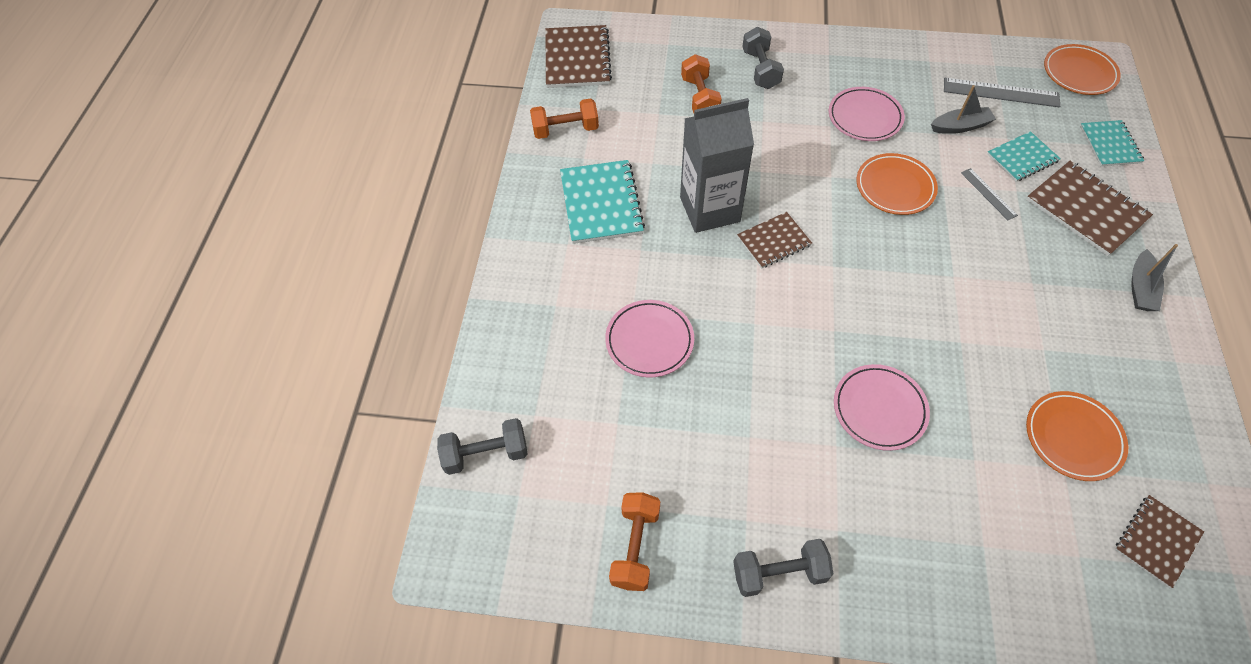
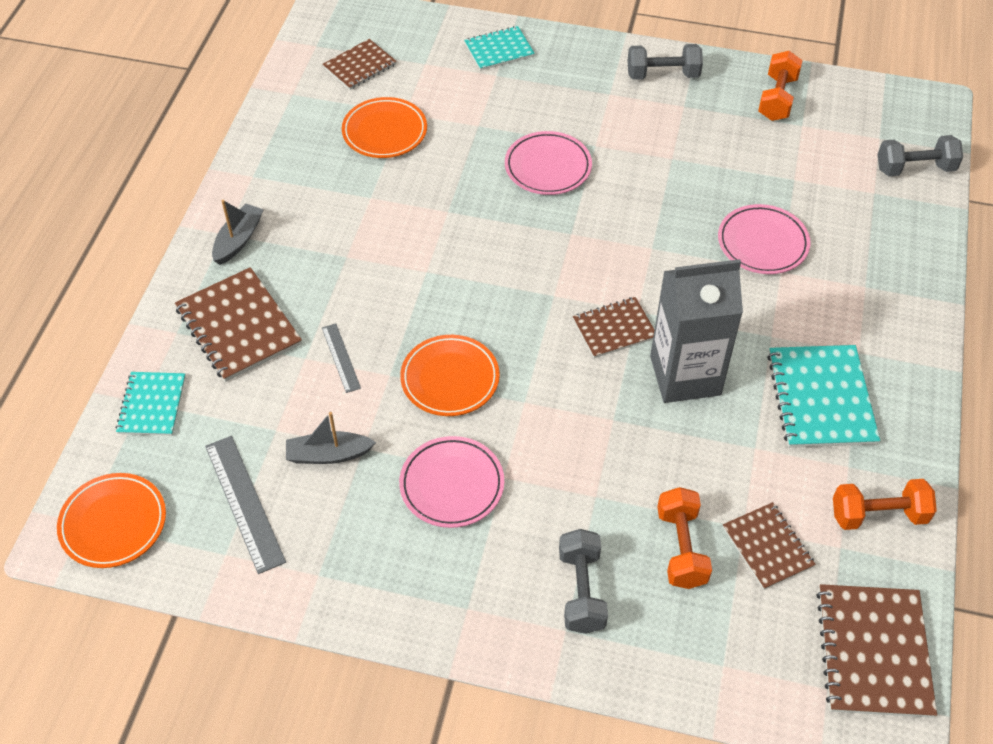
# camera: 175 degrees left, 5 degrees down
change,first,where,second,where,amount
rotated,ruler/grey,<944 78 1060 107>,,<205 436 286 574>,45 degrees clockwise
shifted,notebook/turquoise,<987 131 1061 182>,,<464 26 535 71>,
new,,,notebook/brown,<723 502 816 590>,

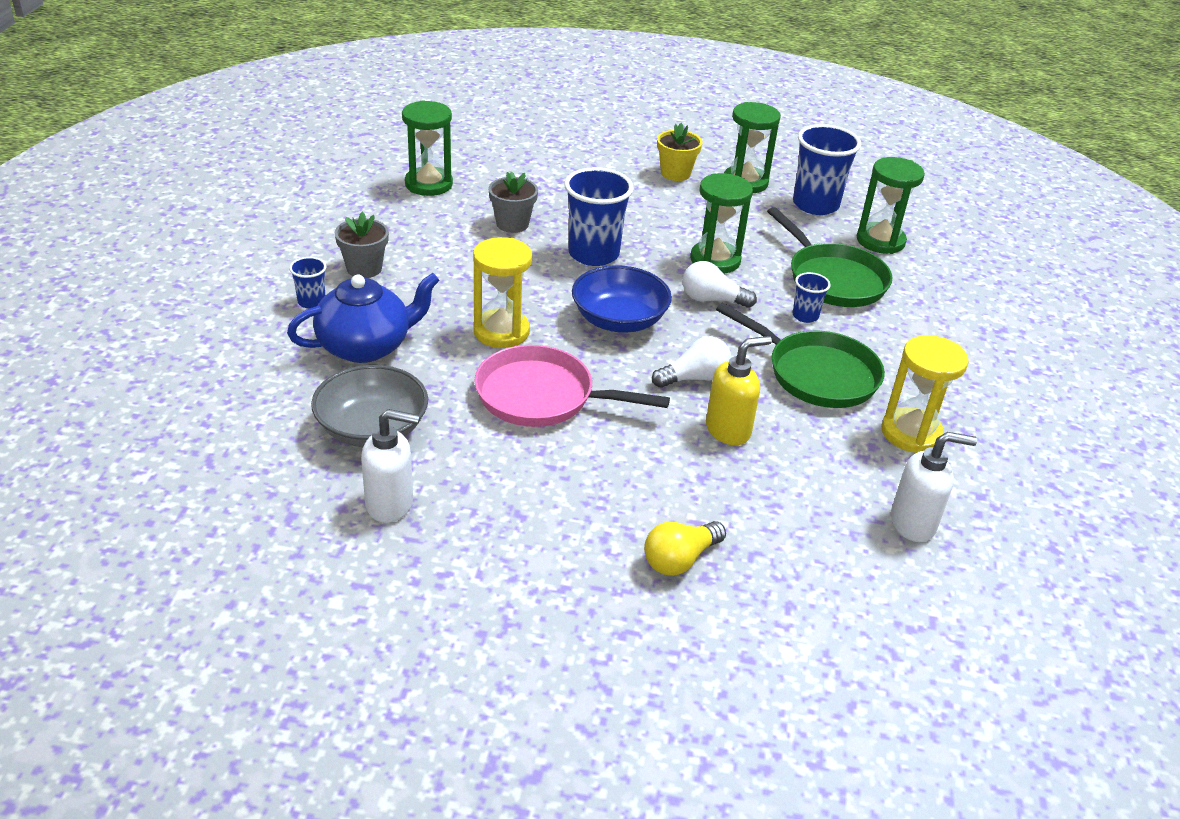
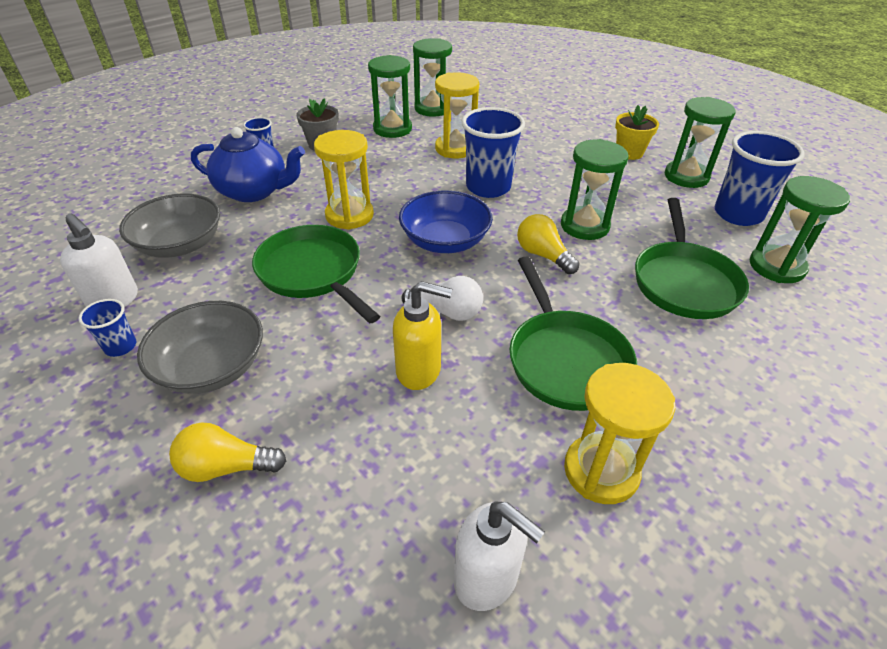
# camera: 40 degrees right, 5 degrees up
change,first,where,second,where,amount
shifted,cup/blue,<793 272 831 323>,,<78 299 136 357>,
new,,,bowl/grey,<137 301 263 394>,
repainted,pan/pink,<474 345 670 427>,pan/green,<252 225 380 323>,
new,,,hourglass/green,<368 55 412 138>,
swapped,flower pot/grey,<489 172 538 233>,hourglass/yellow,<435 72 479 158>,
repainted,light bulb/white,<682 261 757 308>,light bulb/yellow,<517 214 579 274>,

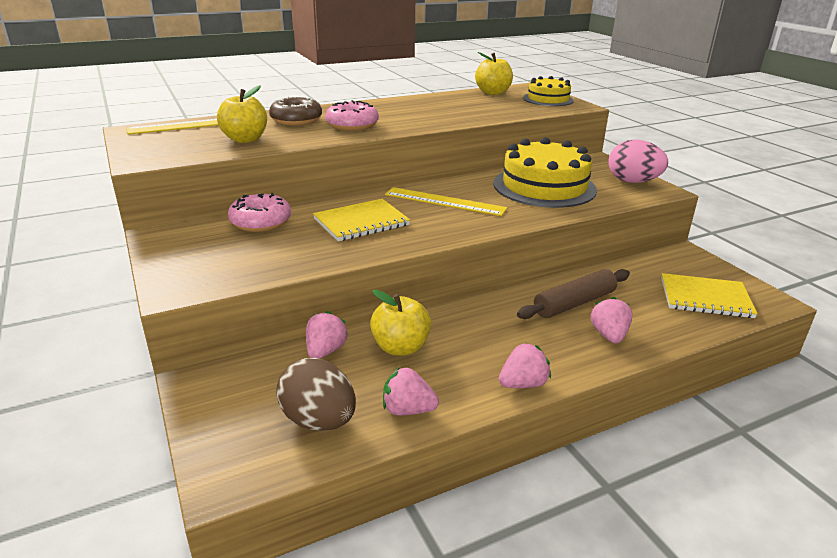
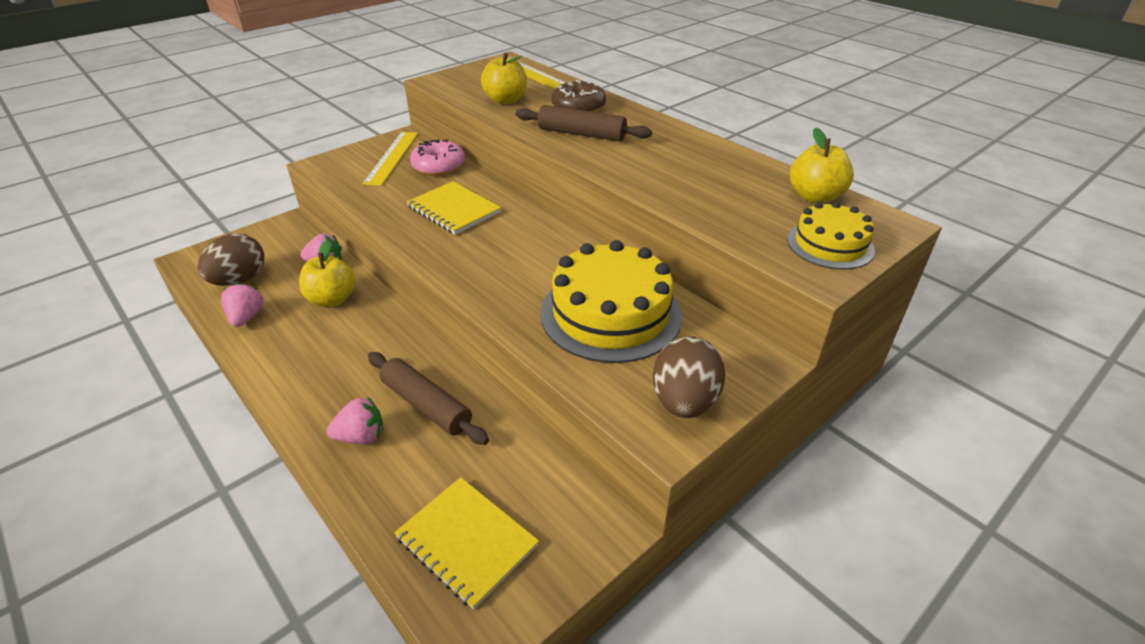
# camera: 75 degrees right, 10 degrees up
change,first,where,second,where,amount
shifted,ruler/yellow,<385 187 507 216>,,<362 132 418 186>,
rotated,notebook/yellow,<661 273 758 318>,,<394 477 539 610>,45 degrees counterclockwise
swapped,donut/pink,<325 100 379 131>,rolling pin/brown,<515 105 652 141>,
repainted,egg/pink,<608 139 668 183>,egg/brown,<653 336 725 418>,
gone,strawberry/pink,<499 343 551 388>,,,

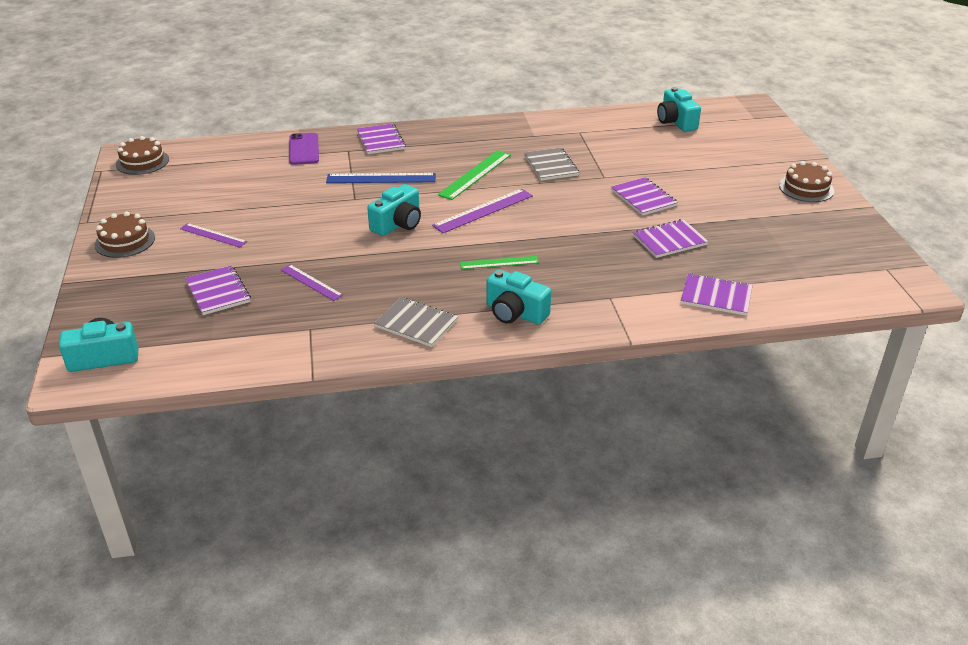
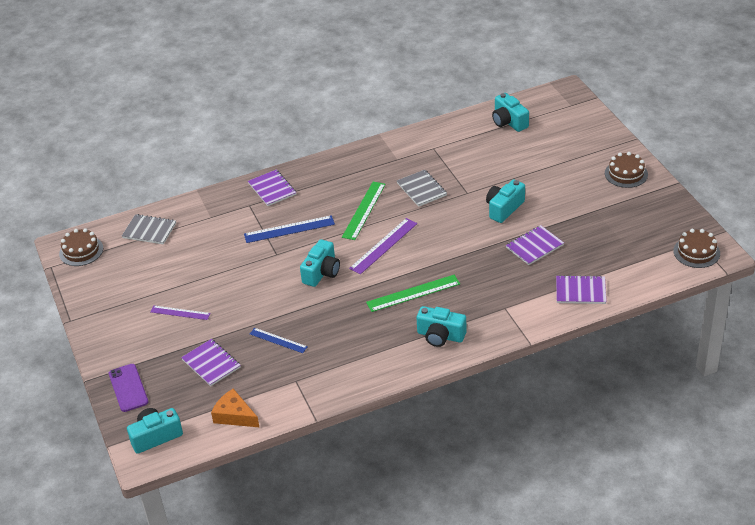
# camera: 10 degrees left, 5 degrees up
change,first,where,second,where,amount
shifted,phone/purple,<289 133 319 165>,,<109 364 148 412>,
shifted,notebook/grey,<374 297 458 347>,,<122 214 176 244>,
new,,,cheese/orange,<211 388 260 428>,
repainted,ruler/purple,<281 264 343 301>,ruler/blue,<250 328 308 353>,
scaled,ruler/green,<460 256 539 269>,,<366 275 460 312>,x1.57
swapped,notebook/purple,<611 177 678 216>,camera/turquoise,<486 179 525 223>,
shifted,cake/brown,<94 212 155 258>,,<673 229 720 268>,

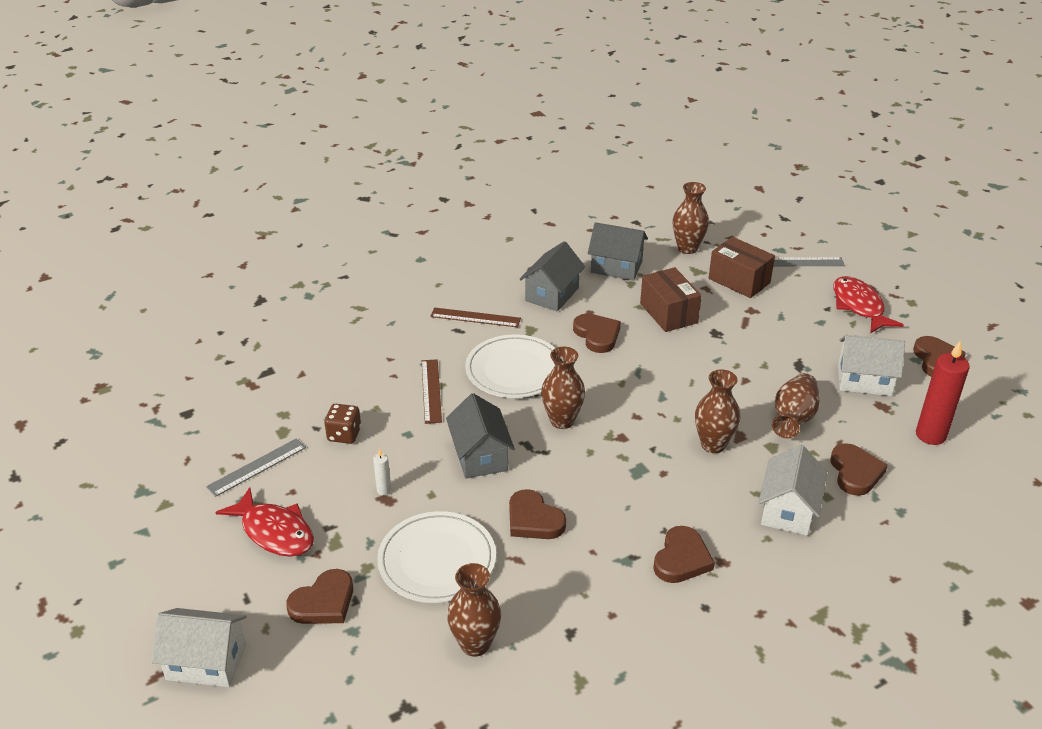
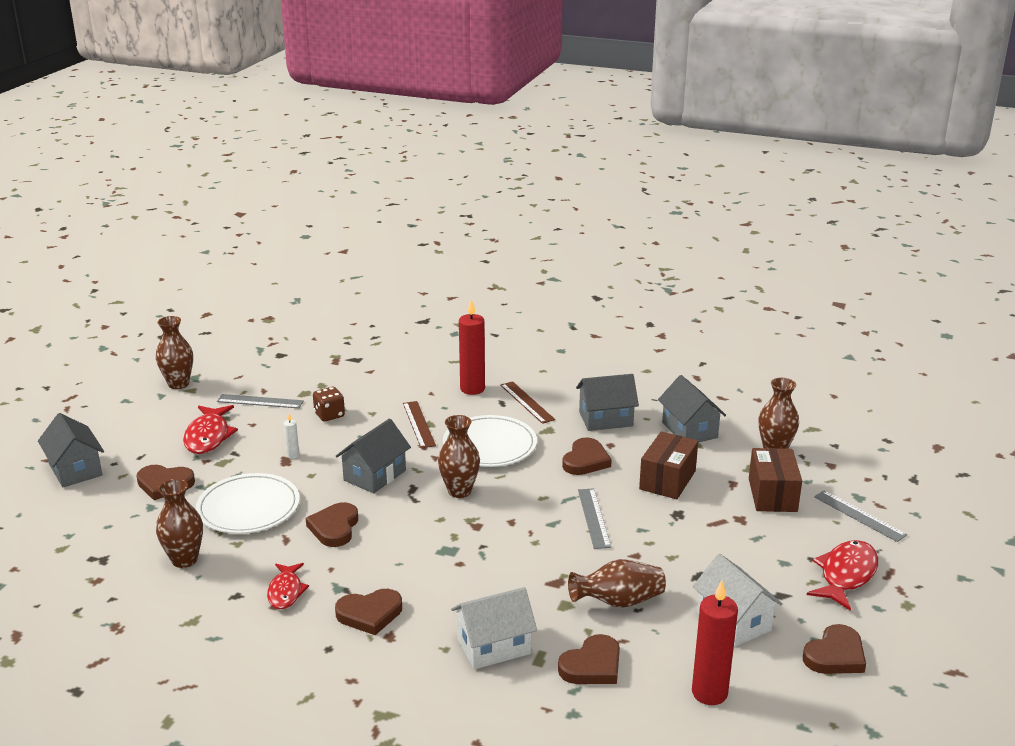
# camera: 50 degrees right, 10 degrees down
change,first,where,second,where,amount
repainted,house/white,<152 608 247 687>,house/grey,<38 413 104 487>,
shifted,vase/brown,<695 370 740 453>,,<156 316 193 389>,
new,,,fish/red,<267 563 309 609>,
rotated,ruler/brown,<422 359 442 424>,,<403 401 436 448>,60 degrees counterclockwise
new,,,candle/red,<459 299 485 395>,
new,,,ruler/grey,<578 488 611 549>,

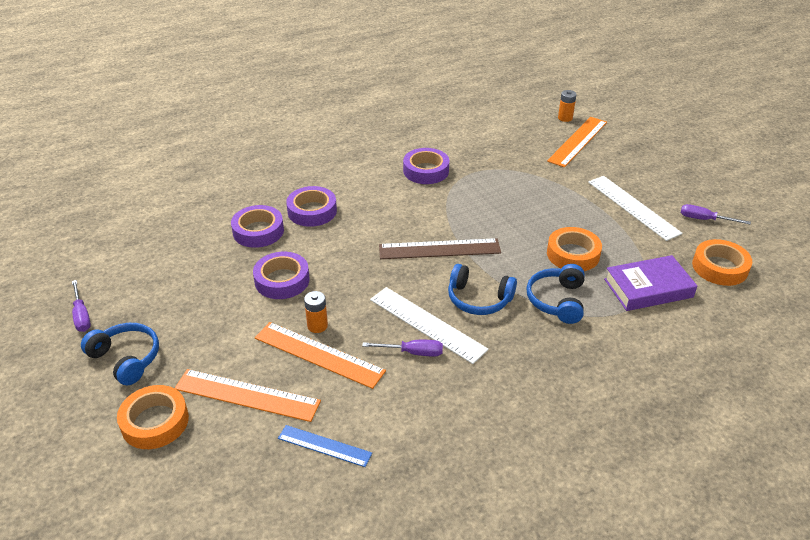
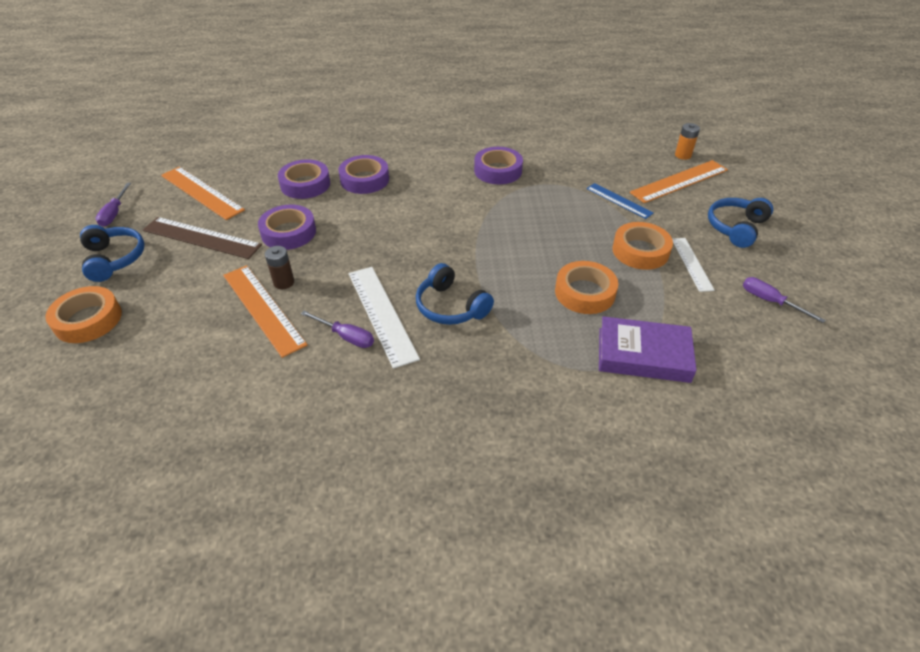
# camera: 25 degrees right, 5 degrees up
change,first,where,second,where,amount
shifted,ruler/brown,<379 238 501 259>,,<143 217 262 259>,
shifted,ruler/orange,<175 369 321 422>,,<161 167 245 220>,
repainted,battery/orange,<304 291 328 333>,battery/brown,<265 246 294 289>,
shifted,ruler/blue,<278 425 372 467>,,<586 183 654 219>,
shifted,tape/orange,<692 239 752 286>,,<612 222 673 270>,
scaled,ruler/white,<588 176 683 241>,,<672 238 715 292>,x0.61
shifted,headphones/blue,<526 264 585 324>,,<708 198 773 248>,

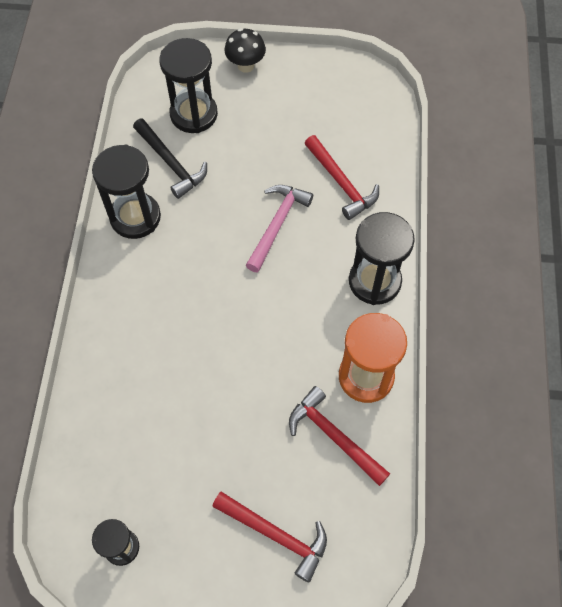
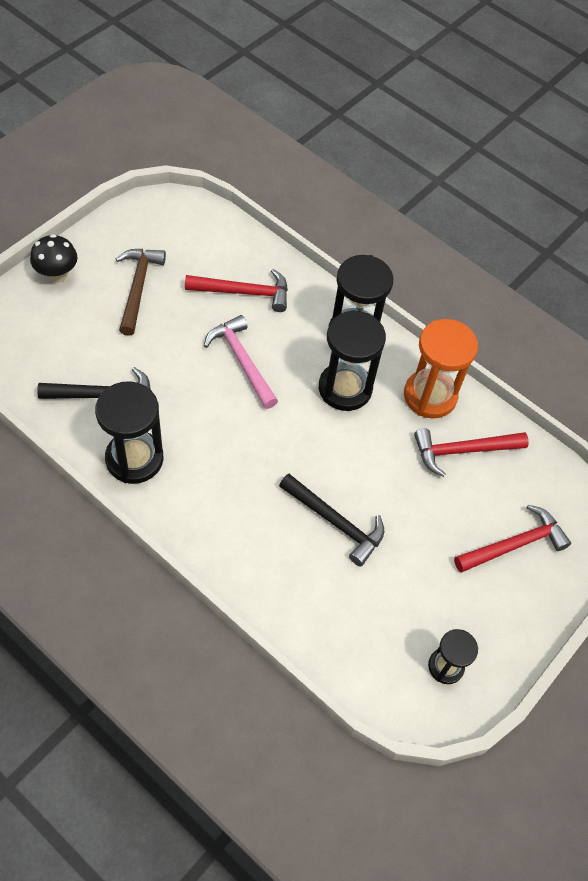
# camera: 60 degrees left, 5 degrees down
change,first,where,second,where,amount
new,,,hammer/brown,<116 249 166 336>,
new,,,hammer/black,<279 474 384 566>,
shifted,hourglass/black,<159 38 218 133>,,<319 310 386 411>,

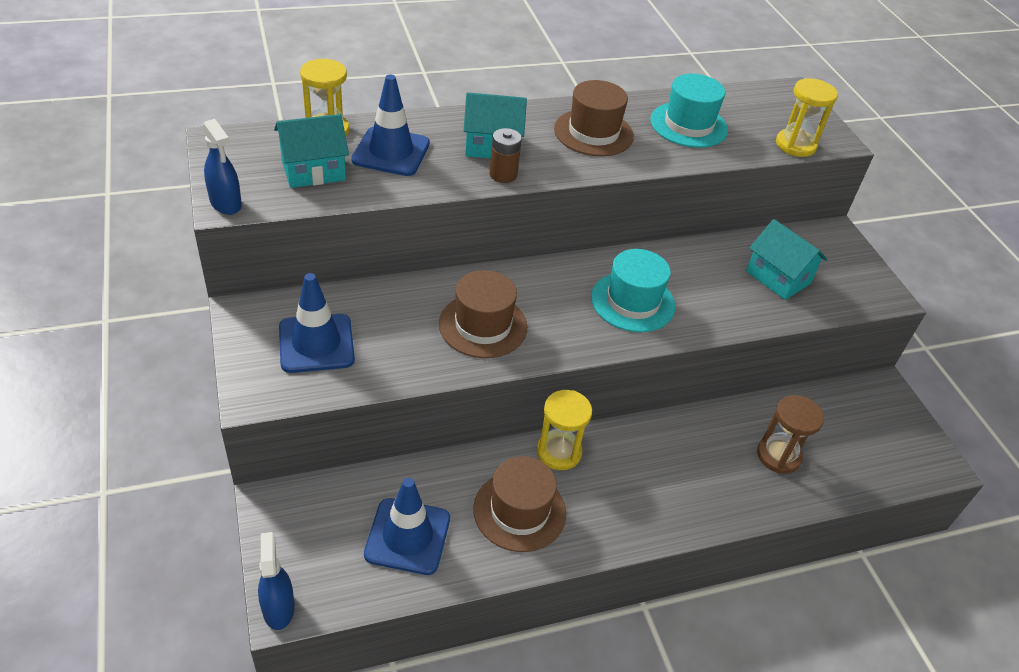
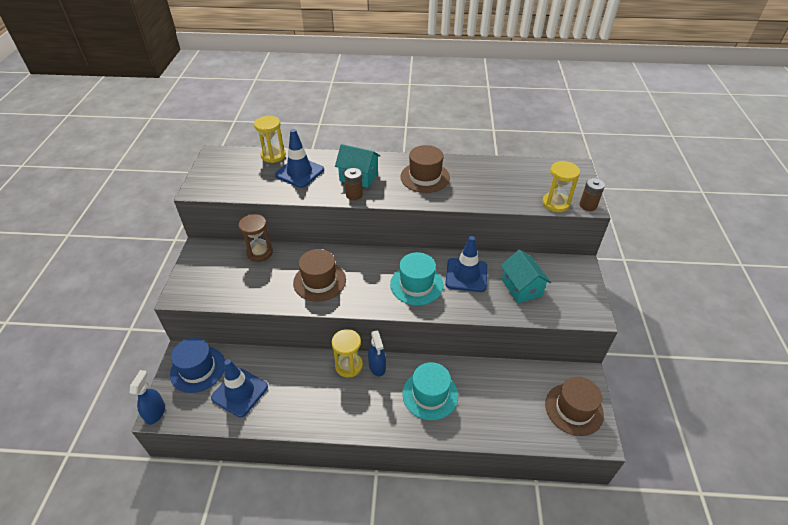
# camera: 25 degrees right, 0 degrees up
change,first,where,second,where,amount
new,,,hat/blue,<170 338 225 393>,
shifted,hourglass/brown,<757 395 824 474>,,<238 214 273 262>,
shifted,spray bottle/blue,<202 119 242 215>,,<368 331 386 377>,
shifted,hat/turquoise,<650 74 728 148>,,<402 362 458 420>,
shifted,traffic cone/blue,<279 273 355 373>,,<445 236 487 292>,
shifted,hat/brown,<473 456 566 552>,,<545 377 604 436>,
new,,,battery/brown,<580 178 605 211>,
gone,house/turquoise,<274 114 349 188>,,,

